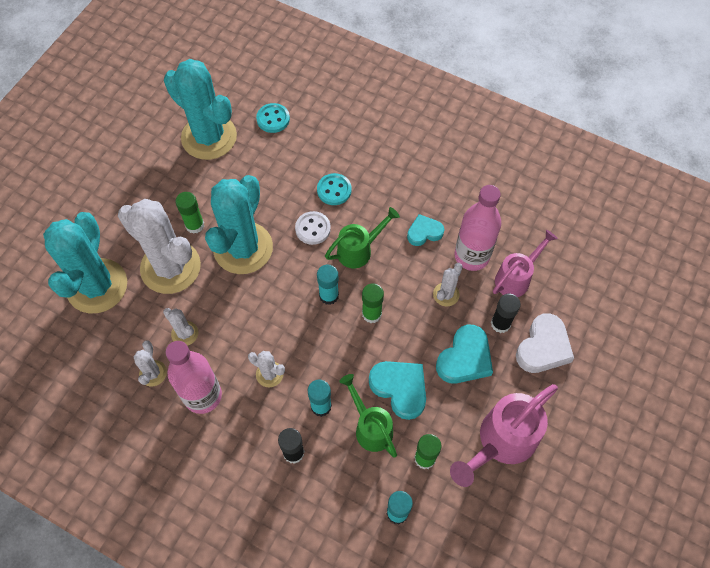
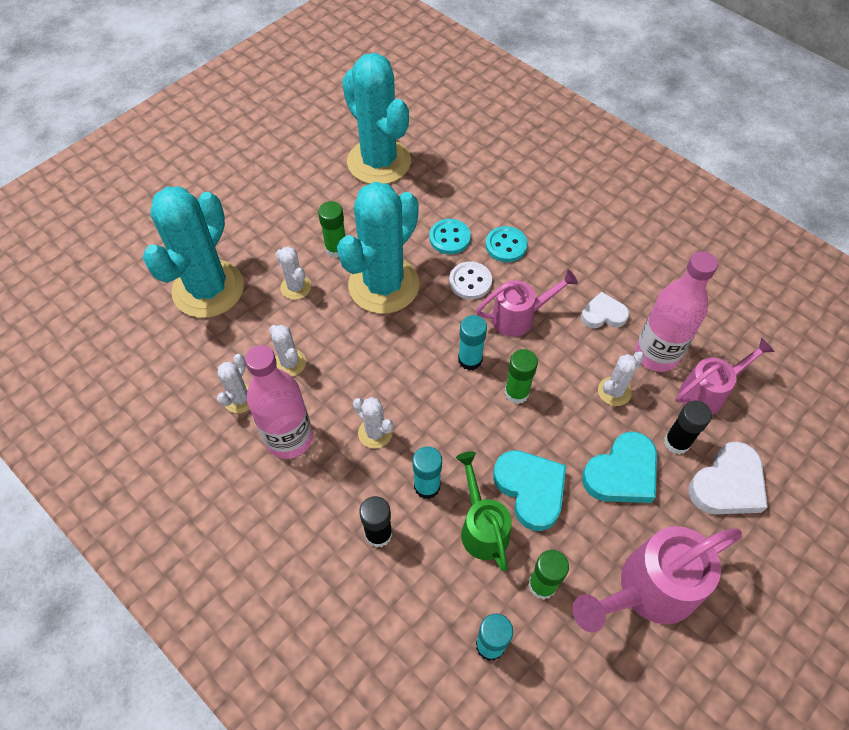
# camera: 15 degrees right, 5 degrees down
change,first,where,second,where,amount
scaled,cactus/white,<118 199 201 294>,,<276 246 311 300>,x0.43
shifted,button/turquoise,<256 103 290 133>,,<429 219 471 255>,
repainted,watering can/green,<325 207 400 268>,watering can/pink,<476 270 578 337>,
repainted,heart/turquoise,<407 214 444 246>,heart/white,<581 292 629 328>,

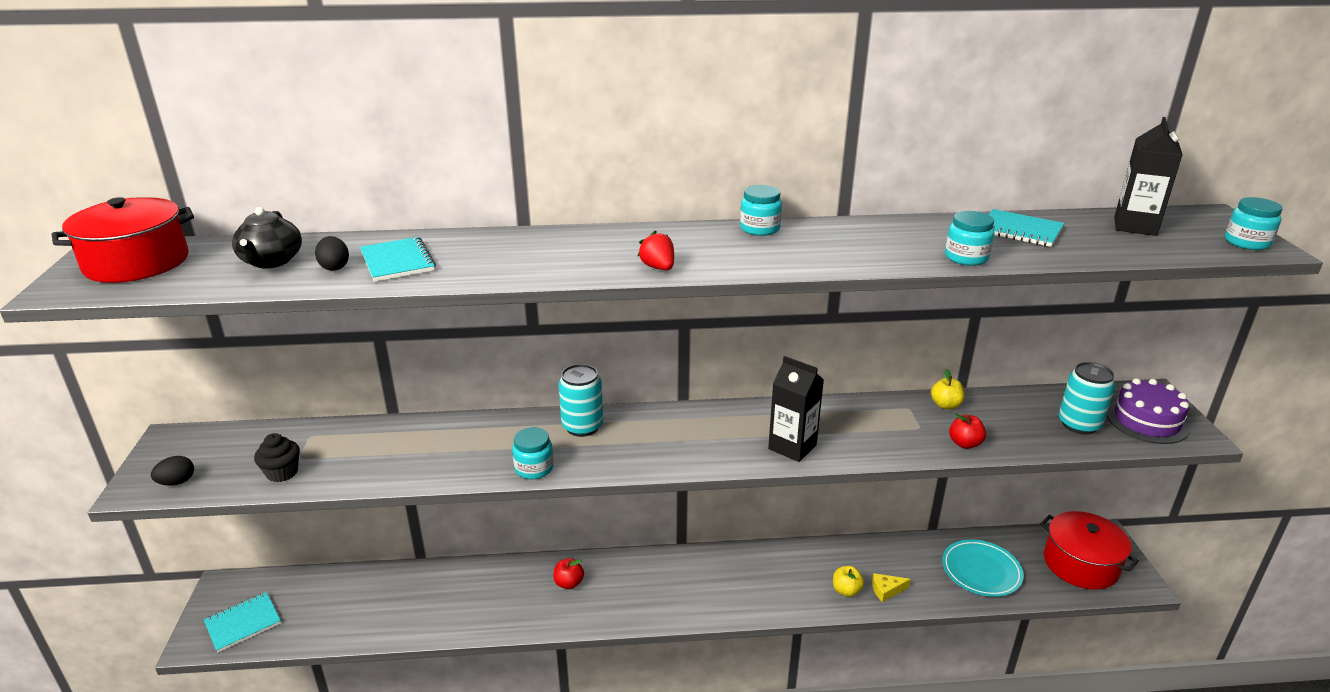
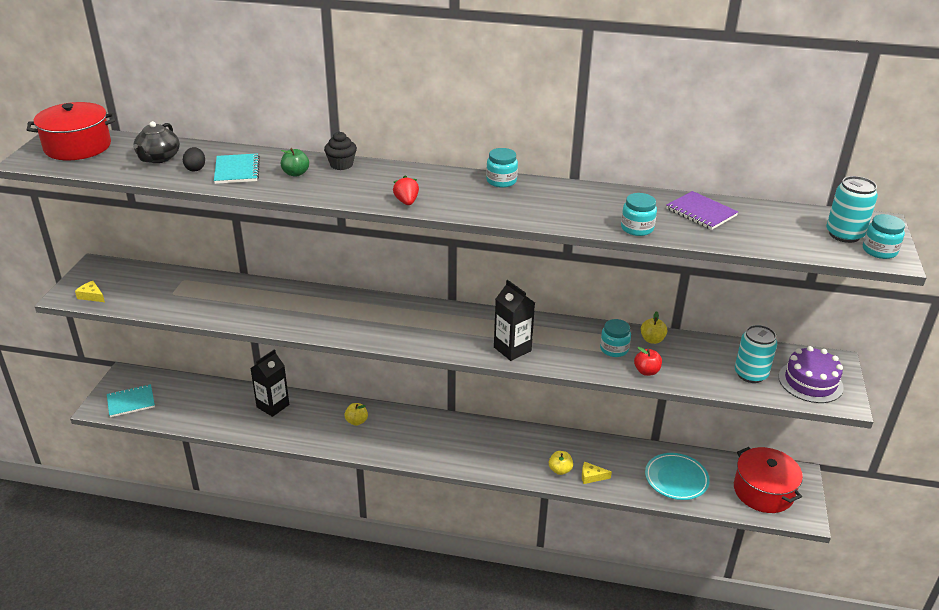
# camera: 15 degrees right, 5 degrees up
change,first,where,second,where,amount
swapped,egg/black,<151 456 194 486>,cheese/yellow,<75 281 105 302>,
shifted,carton/black,<1114 117 1183 236>,,<250 349 289 417>,
new,,,apple/green,<281 148 309 177>,
shifted,cupcake/black,<254 433 300 482>,,<324 131 357 170>,
repainted,apple/red,<553 558 584 589>,apple/yellow,<344 403 368 426>,
shifted,jar/turquoise,<512 427 554 479>,,<600 319 631 357>,
repainted,notebook/turquoise,<988 209 1064 247>,notebook/purple,<666 191 738 230>,
shifted,can/turquoise,<558 364 603 437>,,<826 176 878 243>,

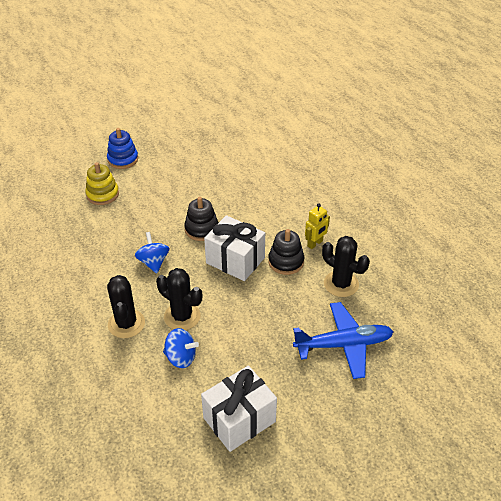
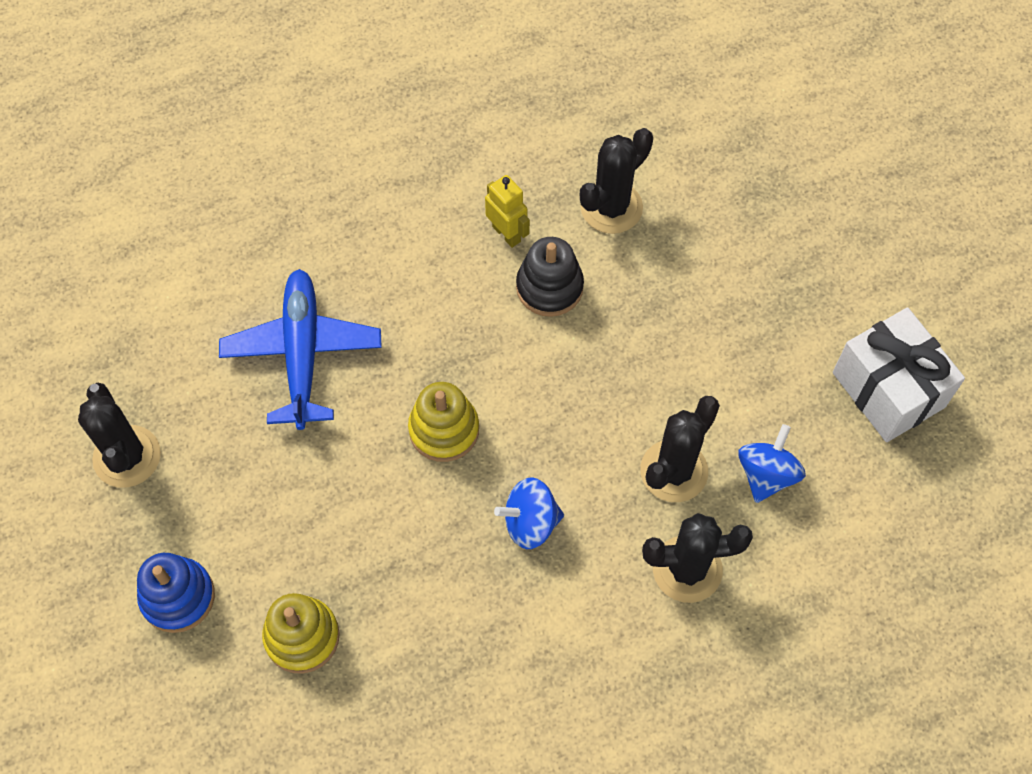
# camera: 85 degrees left, 20 degrees up
change,first,where,second,where,amount
new,,,cactus/black,<78 383 161 488>,
shifted,plane/blue,<293 302 394 379>,,<219 269 382 430>,
repainted,stacking toy/black,<184 197 219 241>,stacking toy/yellow,<408 382 479 462>,
gone,gift/white,<204 215 265 281>,,,

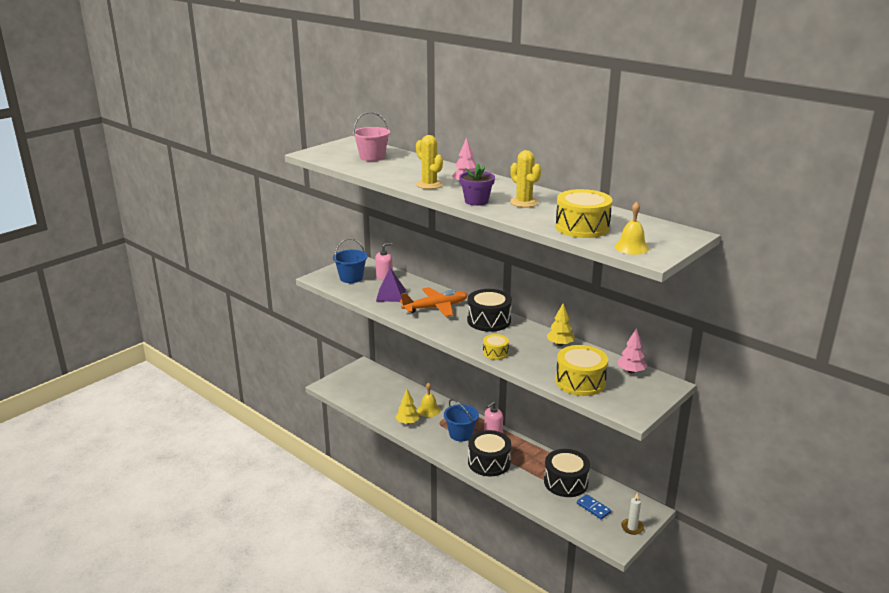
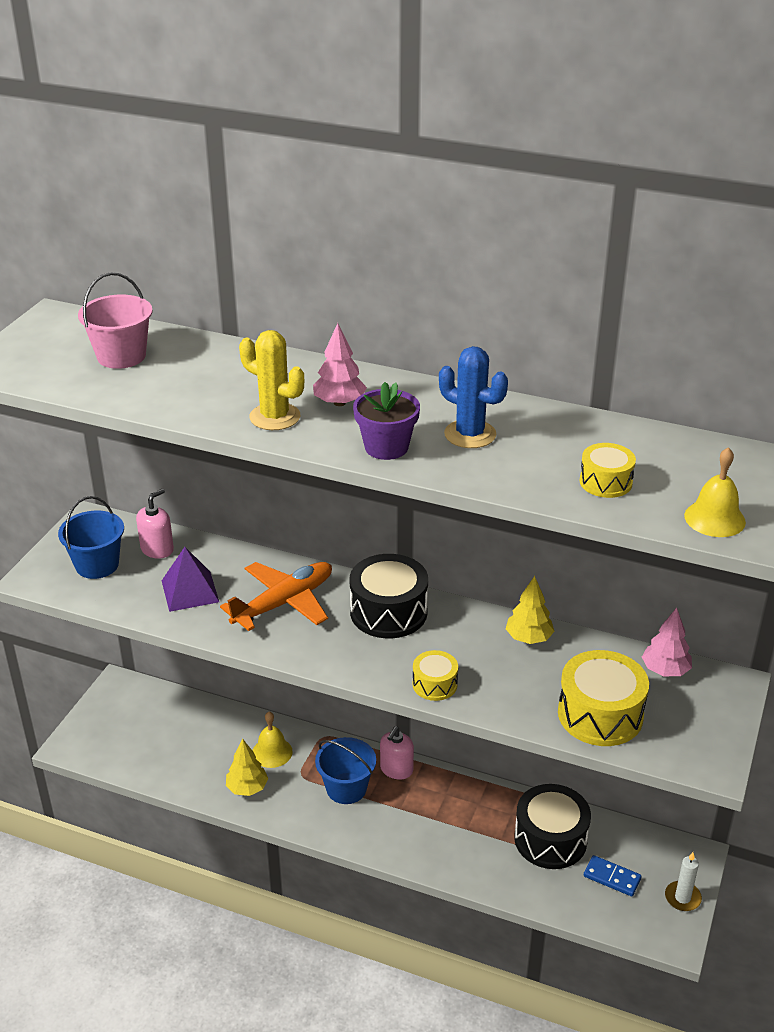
# camera: 20 degrees left, 10 degrees up
change,first,where,second,where,amount
repainted,cactus/yellow,<510 150 541 207>,cactus/blue,<439 346 508 448>,
scaled,drum/yellow,<555 189 612 238>,,<580 443 636 498>,x0.54
gone,drum/black,<468 430 511 476>,,,

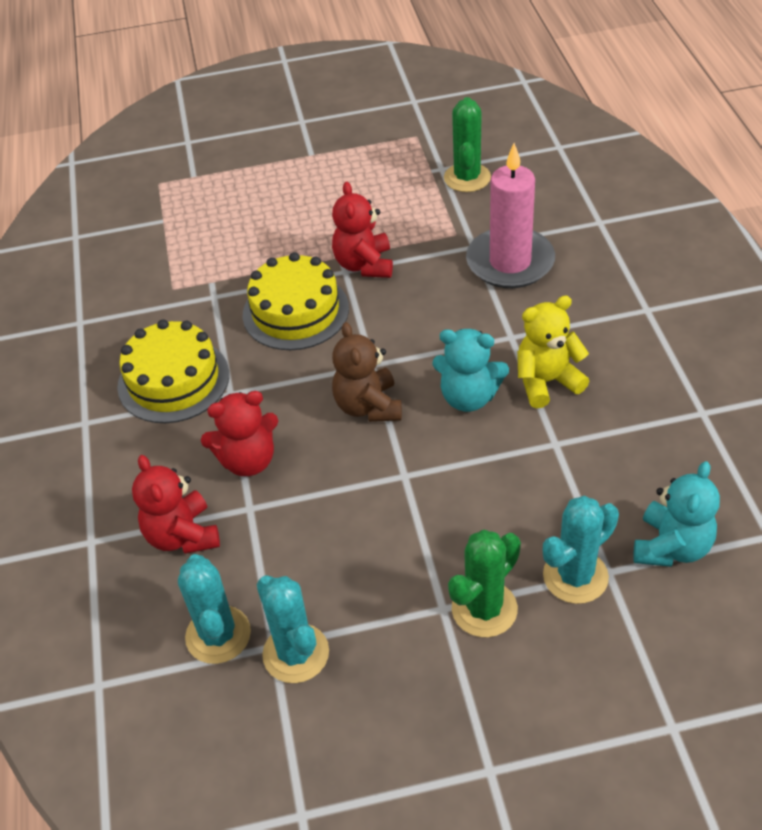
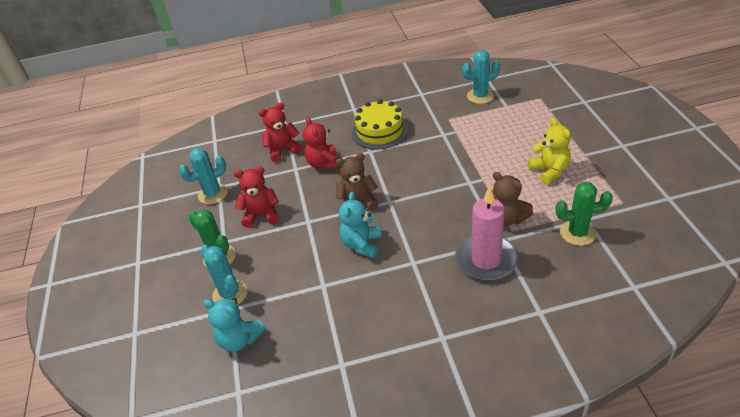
# camera: 90 degrees right, 5 degrees down
change,first,where,second,where,amount
shifted,teddy bear/red,<332 182 393 278>,,<234 166 279 228>,
shifted,cactus/turquoise,<178 554 251 664>,,<462 50 500 104>,
new,,,teddy bear/brown,<492 172 533 226>,
shifted,teddy bear/yellow,<517 295 589 408>,,<527 118 571 185>,
gone,cake/yellow,<243 252 349 350>,,,

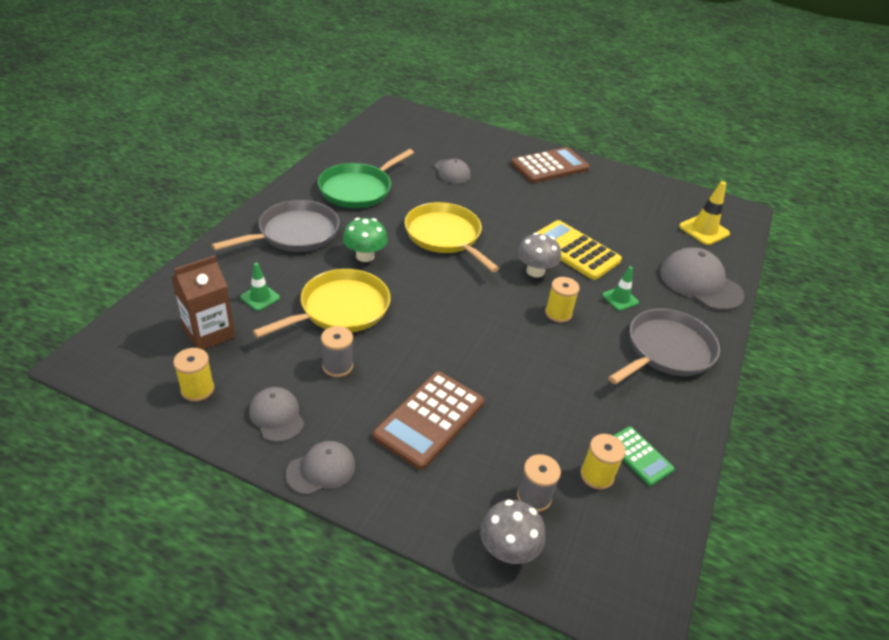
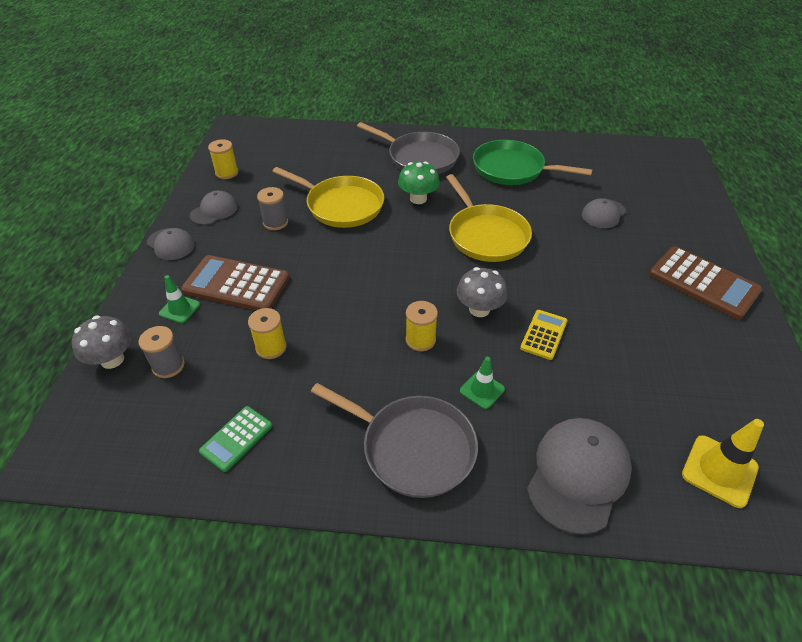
# camera: 75 degrees right, 5 degrees up
change,first,where,second,where,amount
shifted,traffic cone/green,<240 263 280 311>,,<159 275 200 323>,
shifted,spool/yellow,<580 434 626 490>,,<248 308 287 359>,
rotated,pan/yellow,<405 202 499 272>,,<446 174 532 262>,120 degrees clockwise
scaled,calculator/yellow,<537 220 622 280>,,<520 310 568 360>,x0.56
gone,carton/brown,<171 255 235 350>,,,

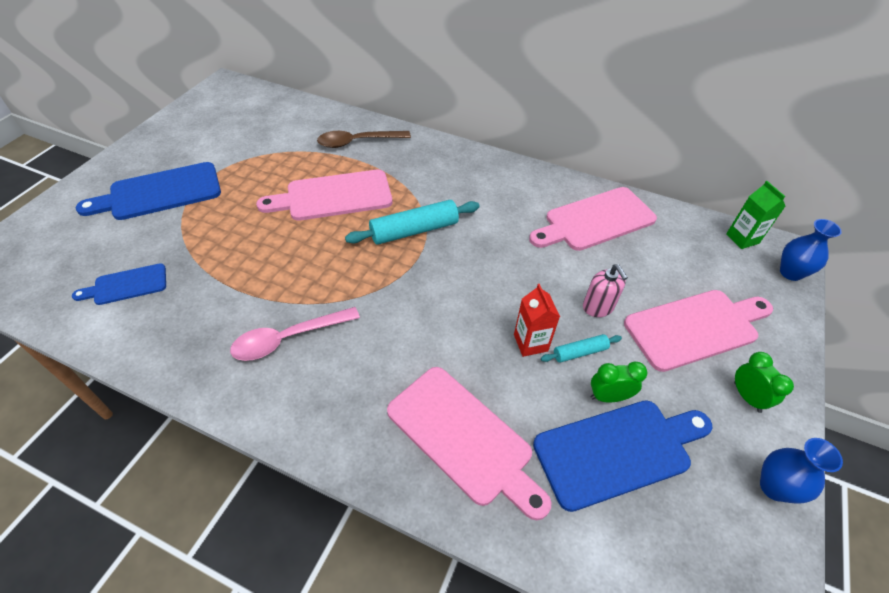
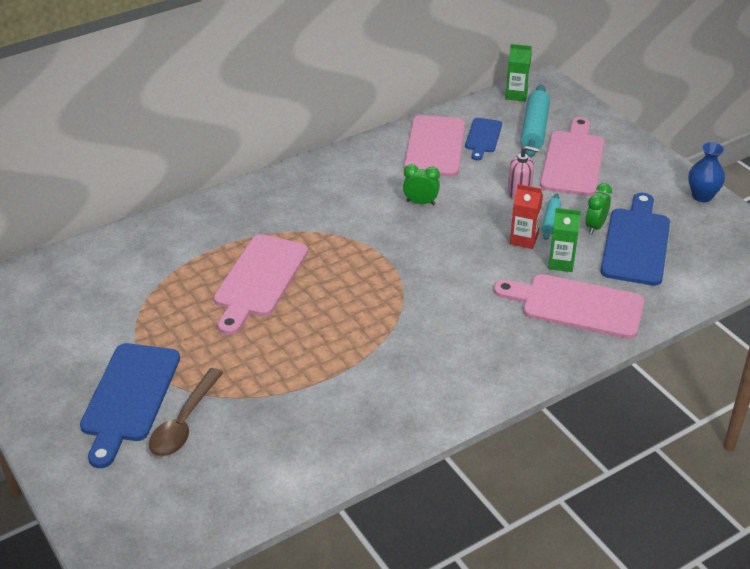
# camera: 55 degrees left, 10 degrees down
change,first,where,second,where,amount
shifted,spoon/brown,<317 131 411 148>,,<149 368 223 457>,
shifted,clock/green,<734 352 794 413>,,<403 164 440 205>,
shifted,cutting board/blue,<72 263 166 305>,,<465 118 502 161>,
rotated,cutting board/pink,<387 367 552 520>,,<494 274 645 339>,150 degrees counterclockwise
shifted,rolling pin/turquoise,<345 200 479 245>,,<521 85 550 158>,
new,,,carton/green,<548 208 581 272>,
gone,spoon/pink,<230 307 360 361>,,,
gone,vase/blue,<780 219 842 281>,,,

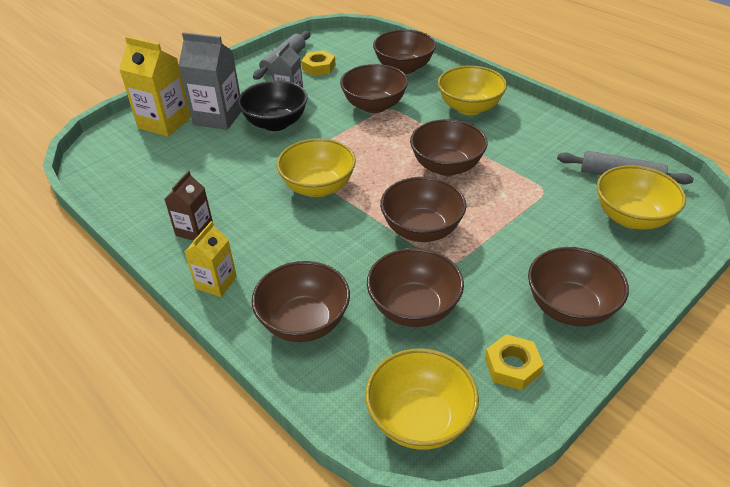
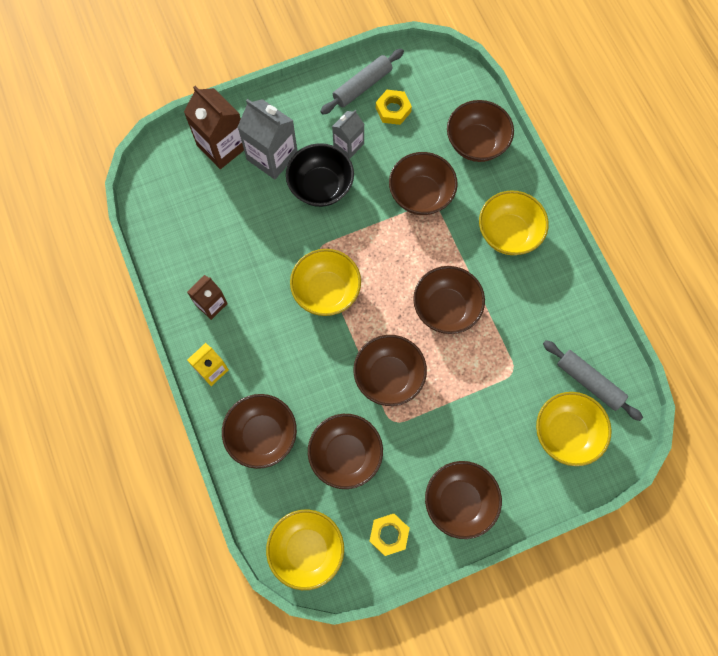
# camera: 20 degrees right, 30 degrees up
change,first,where,second,where,amount
repainted,carton/yellow,<119 36 191 137>,carton/brown,<184 86 244 169>,

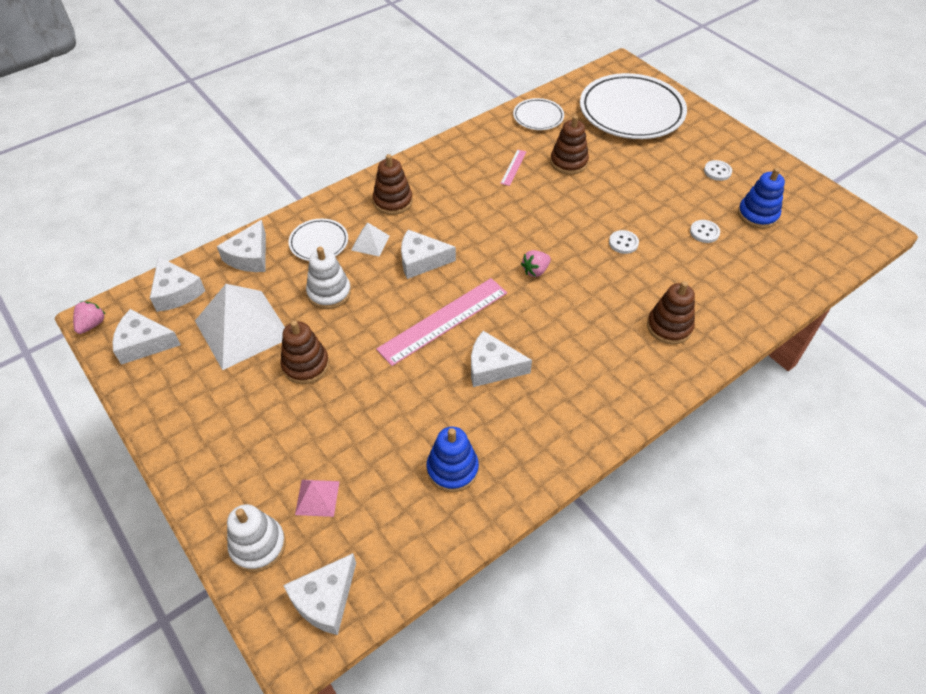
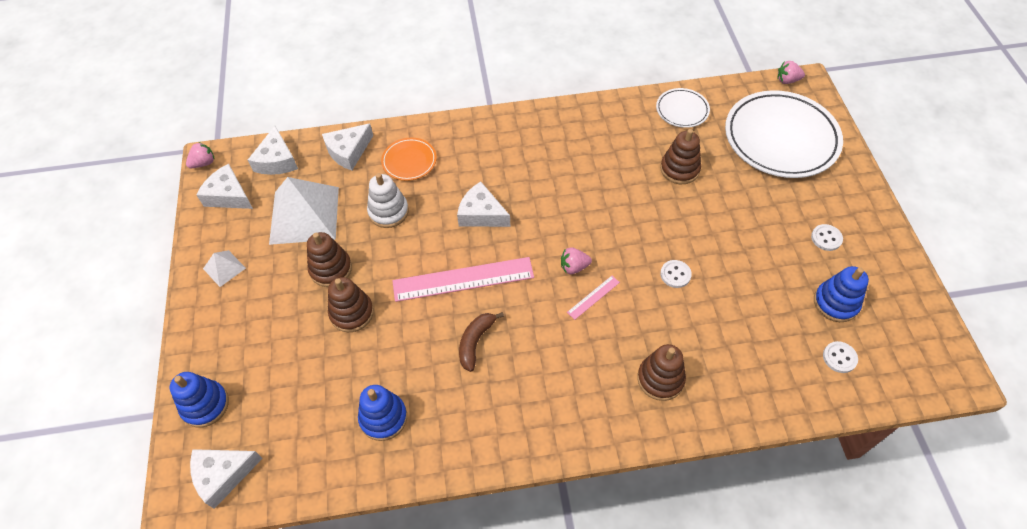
# camera: 30 degrees right, 5 degrees up
change,first,where,second,where,amount
repainted,stacking toy/white,<227 504 286 572>,stacking toy/blue,<170 372 229 428>,
shifted,pyramid/white,<351 223 389 257>,,<203 250 246 287>,
shifted,stacking toy/brown,<373 154 413 215>,,<328 277 374 332>,
repainted,plate/white,<288 219 348 261>,plate/orange,<381 138 437 181>,
swapped,cheese/white,<471 331 532 387>,banana/brown,<459 312 504 372>,
shifted,ruler/pink,<500 149 526 186>,,<567 276 620 320>,
new,,,strawberry/pink,<777 61 805 84>,
shifted,button/white,<690 220 720 243>,,<823 341 858 373>,
gone,pyramid/pink,<295 480 340 517>,,,

